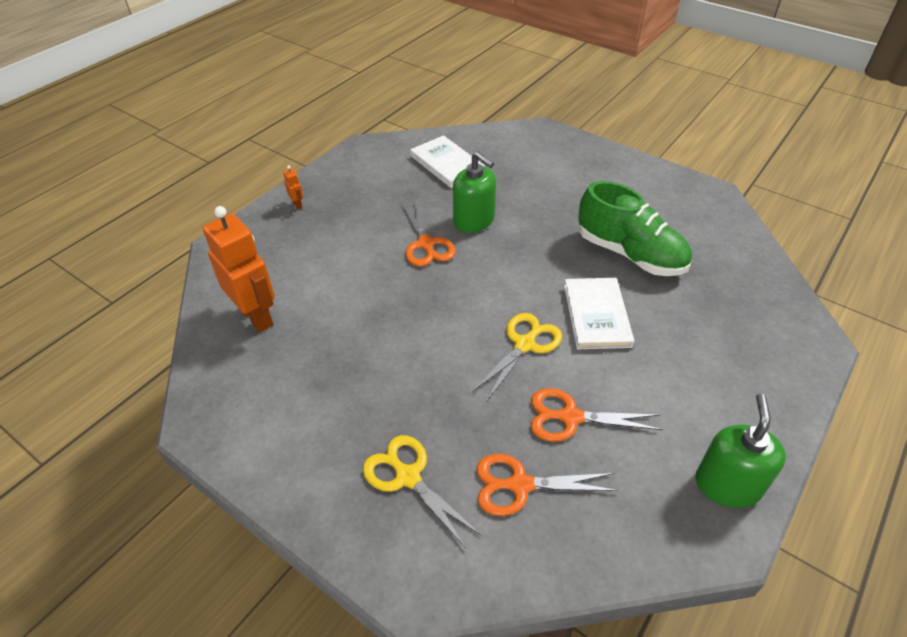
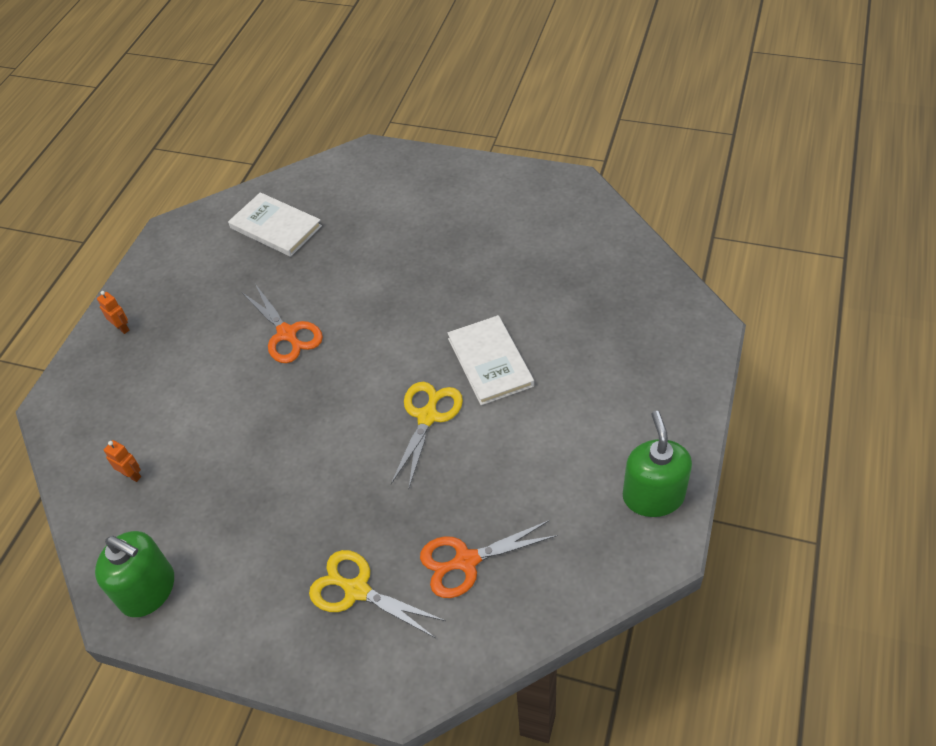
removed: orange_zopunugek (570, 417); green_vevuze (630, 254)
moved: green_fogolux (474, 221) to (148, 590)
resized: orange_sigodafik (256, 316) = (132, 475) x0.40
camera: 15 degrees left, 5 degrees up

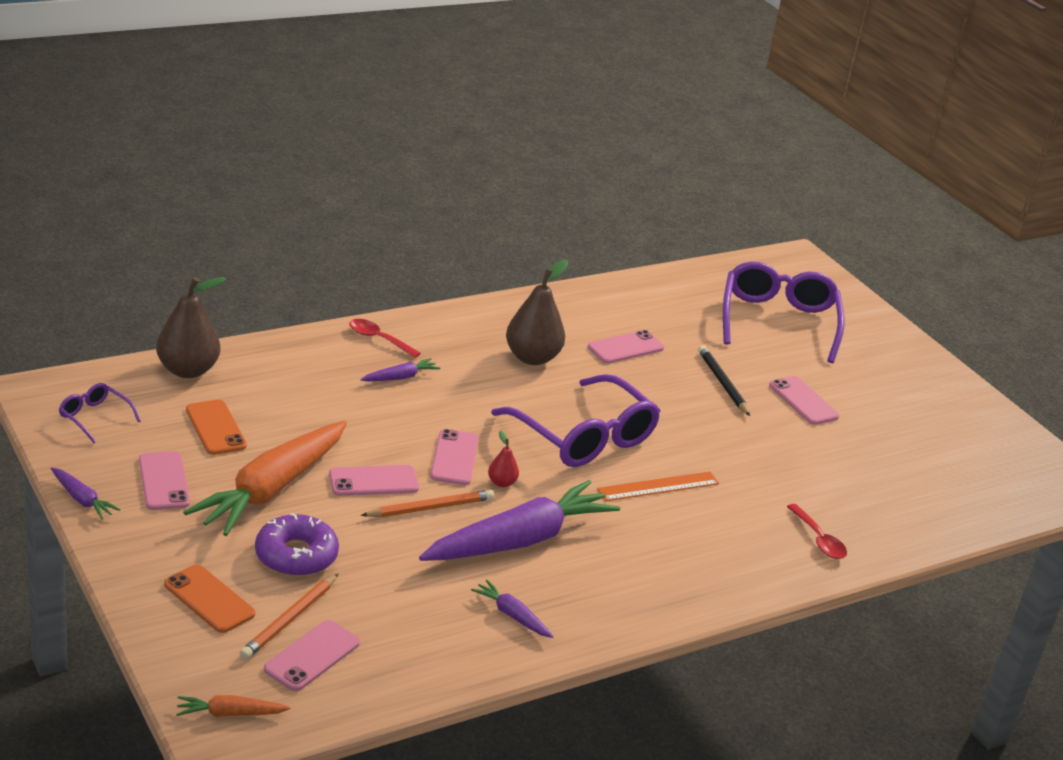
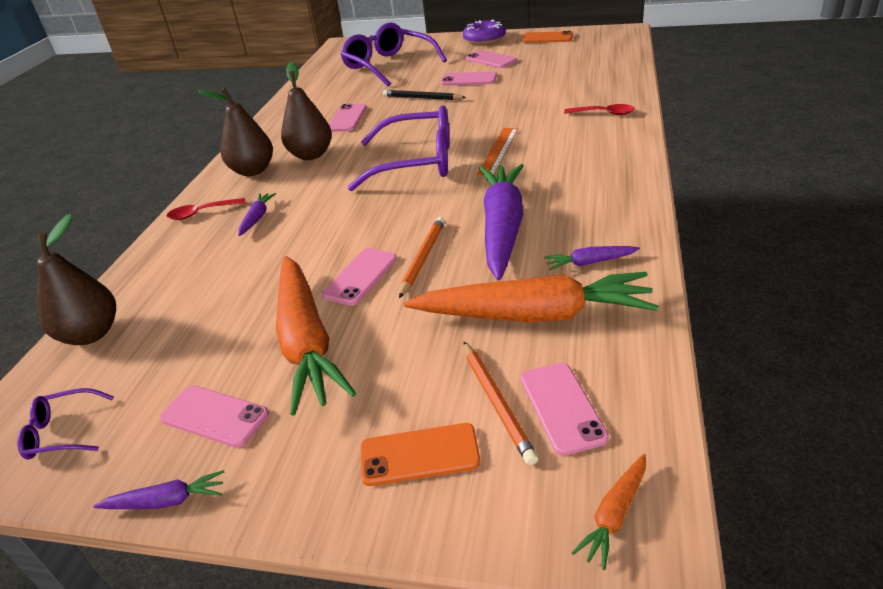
removed: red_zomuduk (501, 483)
added: brown_zomuduk (253, 171); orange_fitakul (534, 315)
moved: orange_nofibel (216, 428) to (547, 38); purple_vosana (296, 555) to (484, 39); pink_nofibel (454, 458) to (490, 60)
camera: 40 degrees left, 5 degrees up

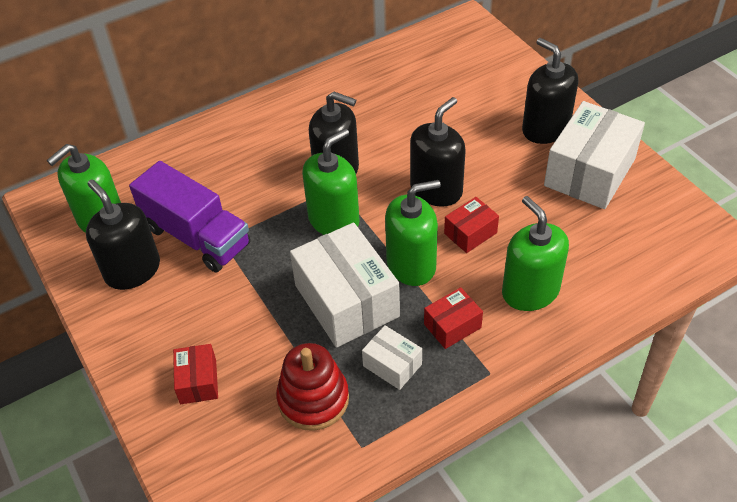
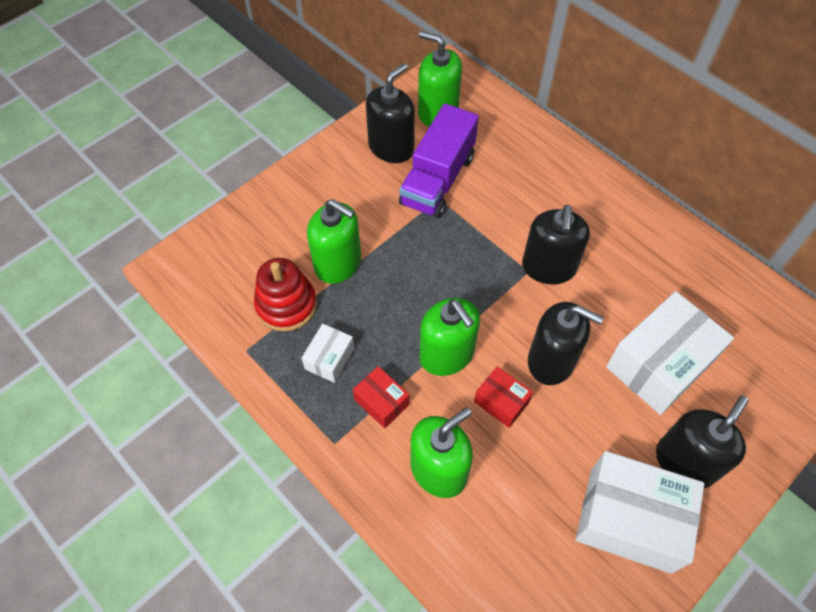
removed: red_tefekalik (198, 381)
moved: white_tefekalik (346, 301) to (659, 364); green_fogolux (334, 220) to (338, 263)
camera: 75 degrees right, 10 degrees up

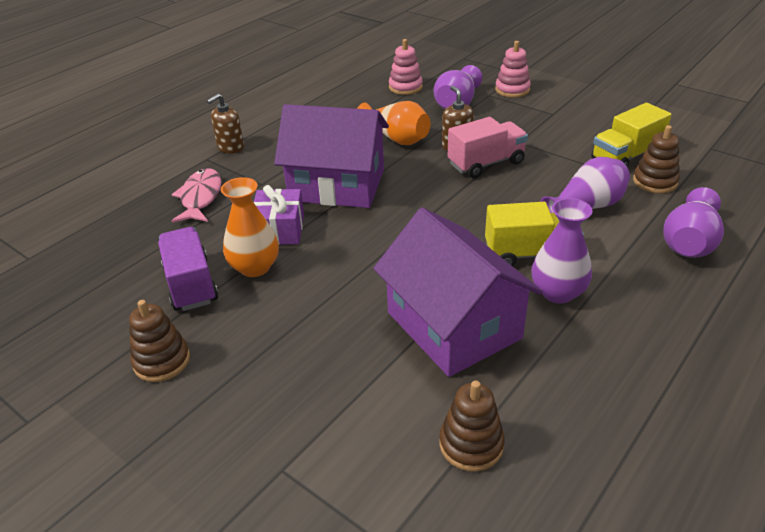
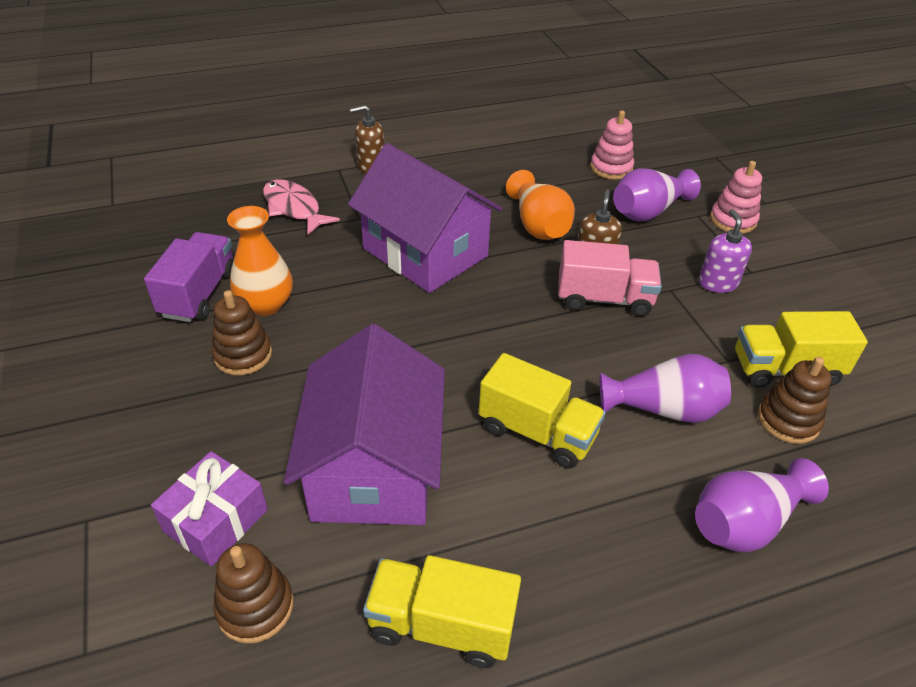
removed: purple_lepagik (558, 292)
added: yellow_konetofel (441, 625); purple_fogolux (717, 283)
moved: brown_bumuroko (162, 361) to (243, 355); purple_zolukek (279, 229) to (216, 521)
turned: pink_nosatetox (200, 197) = (294, 208) 75 degrees counterclockwise
camera: 30 degrees right, 5 degrees up

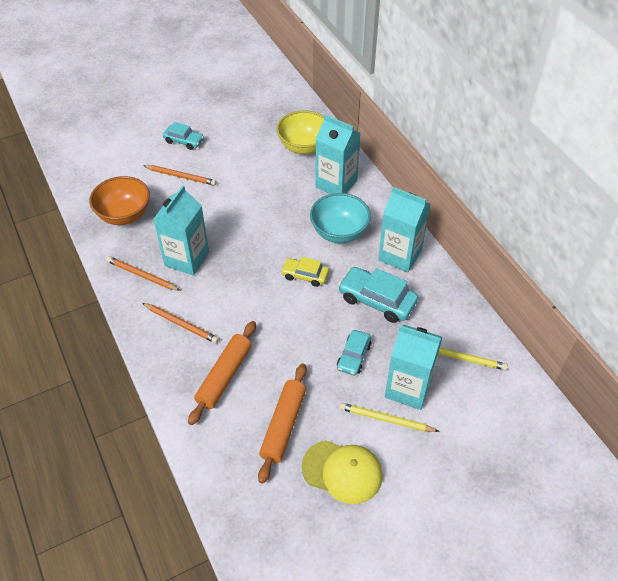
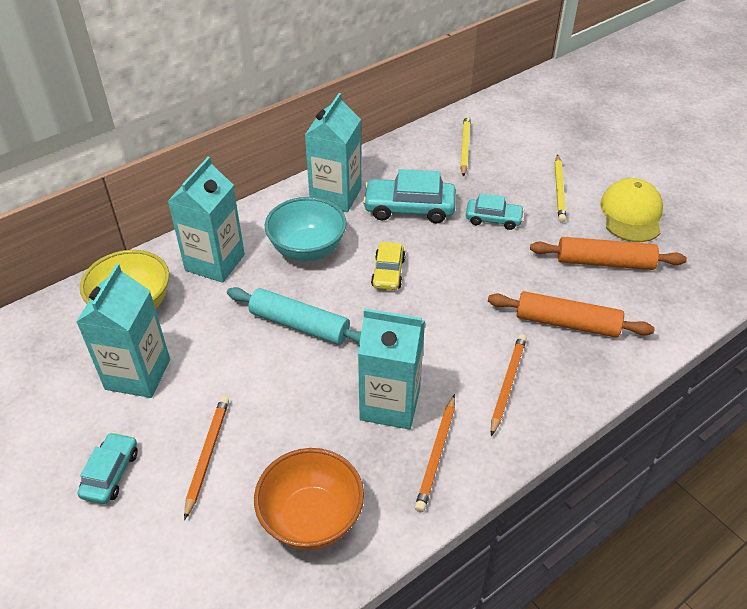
added: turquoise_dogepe (299, 325)
moved: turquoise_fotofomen (408, 388) to (138, 374)
turned: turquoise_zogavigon (377, 300) = (409, 208) 75 degrees clockwise
camera: 100 degrees left, 5 degrees down

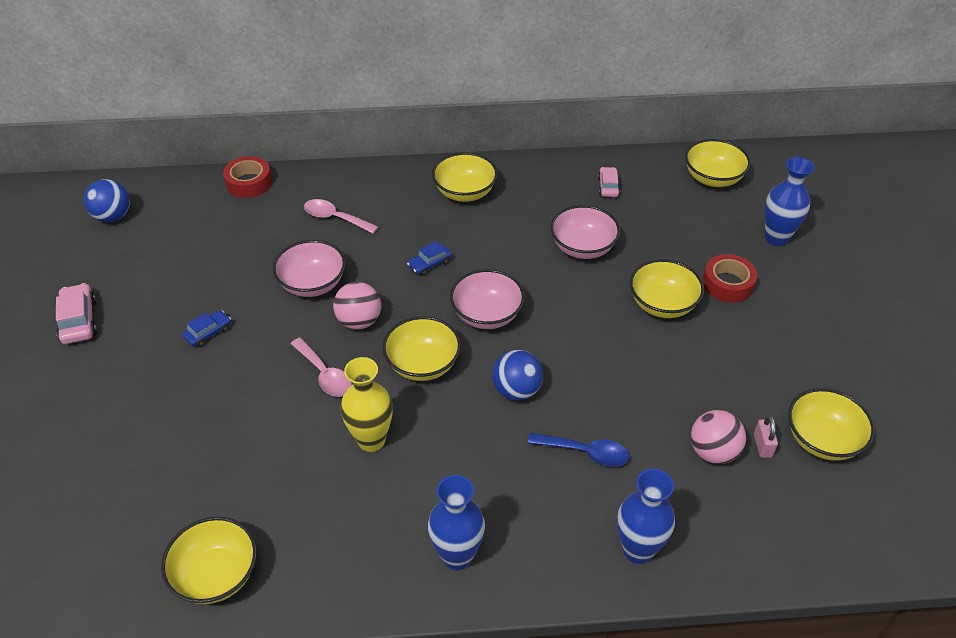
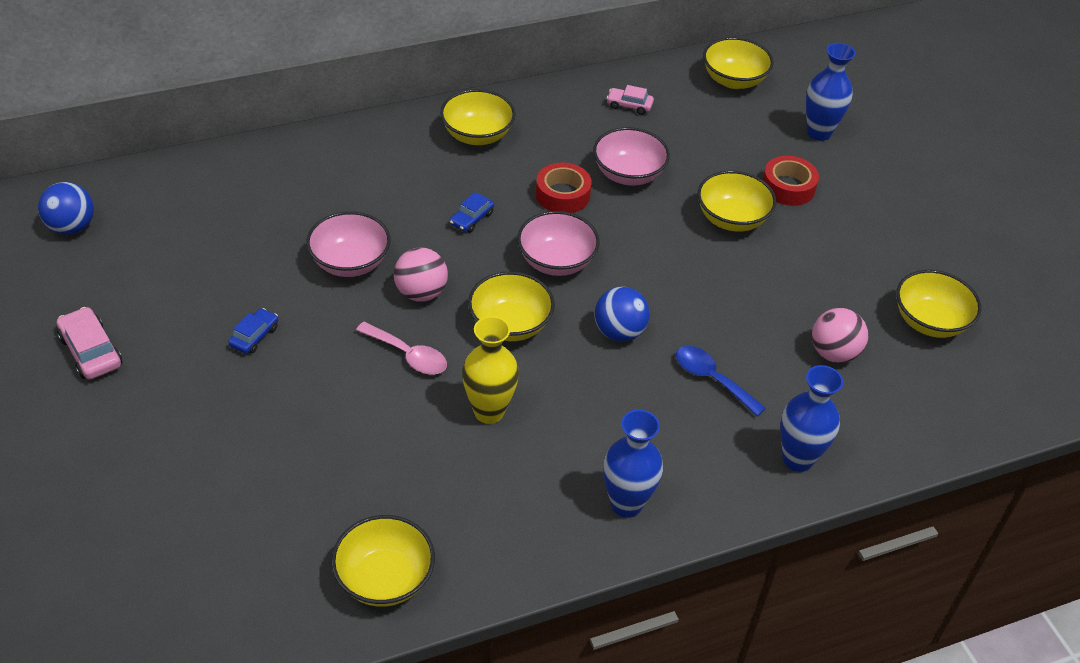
removed: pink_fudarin (335, 218); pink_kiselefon (762, 445)
moved: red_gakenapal (249, 183) to (562, 195)
turned: blue_fudarin (585, 453) = (712, 379) 135 degrees counterclockwise; pink_zogavigon (608, 187) = (629, 105) 60 degrees counterclockwise
camera: 20 degrees left, 0 degrees up

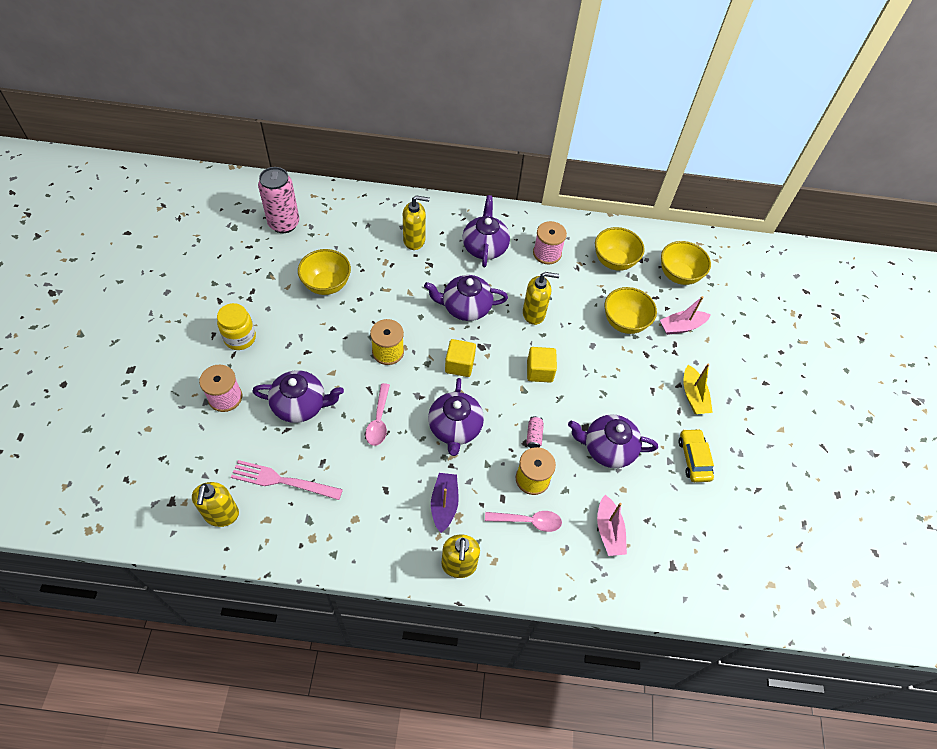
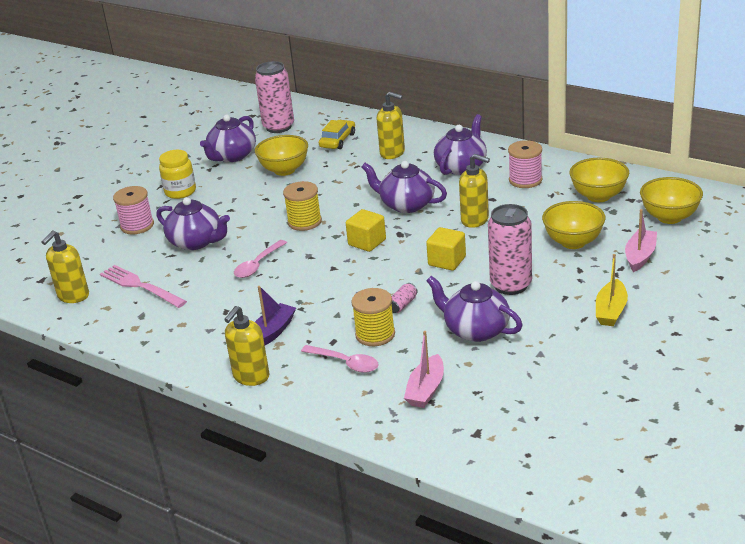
added: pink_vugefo (511, 285)
moved: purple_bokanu (455, 428) to (232, 156); yellow_zogavigon (694, 459) to (338, 140)
turned: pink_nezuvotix (681, 326) = (640, 256) 105 degrees clockwise
camera: 35 degrees right, 25 degrees down

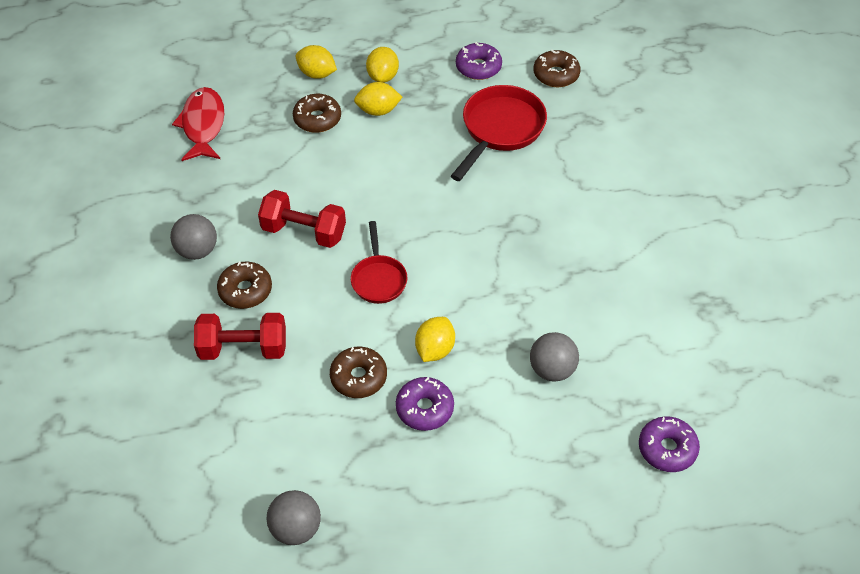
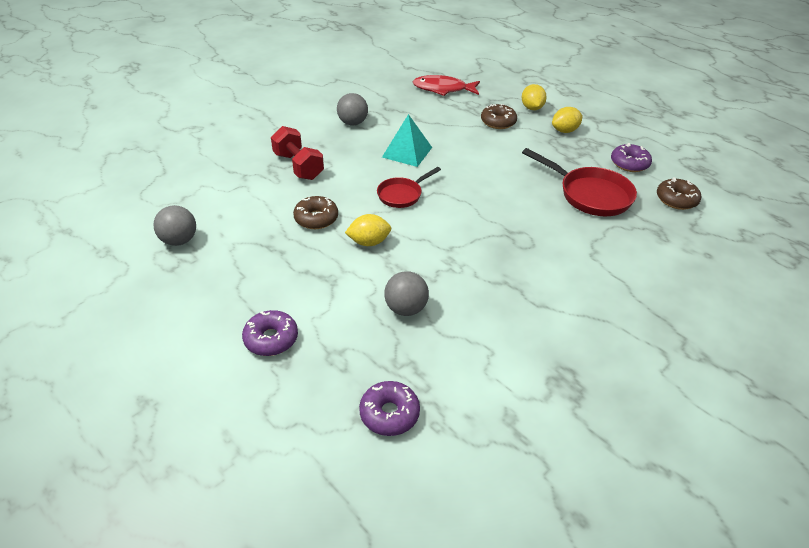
removed: brown_vosana (245, 290); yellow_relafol (378, 110)
moved: purple_vosana (424, 408) to (271, 339)
replaced: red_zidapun (304, 231) to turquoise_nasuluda (407, 152)
turned: red_nosatetox (203, 125) = (443, 89) 135 degrees counterclockwise; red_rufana (500, 130) = (590, 195) 45 degrees clockwise
camera: 55 degrees right, 10 degrees down

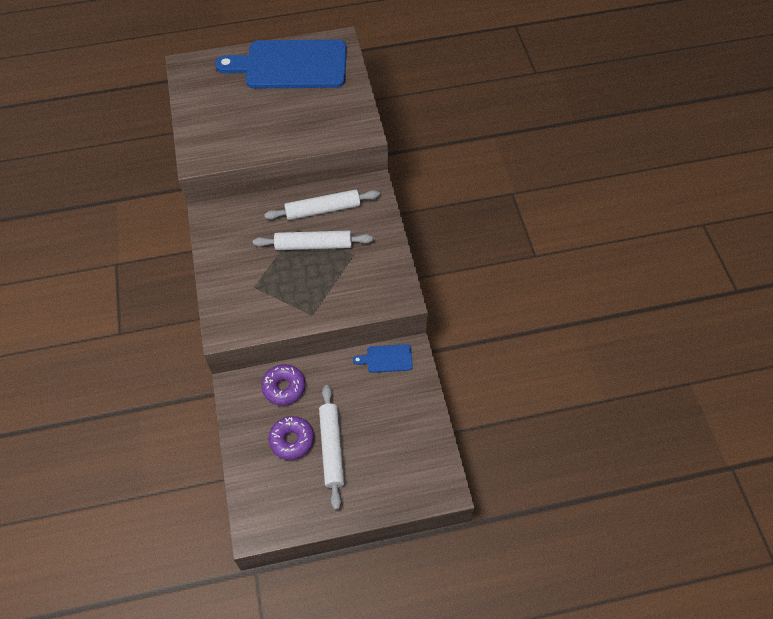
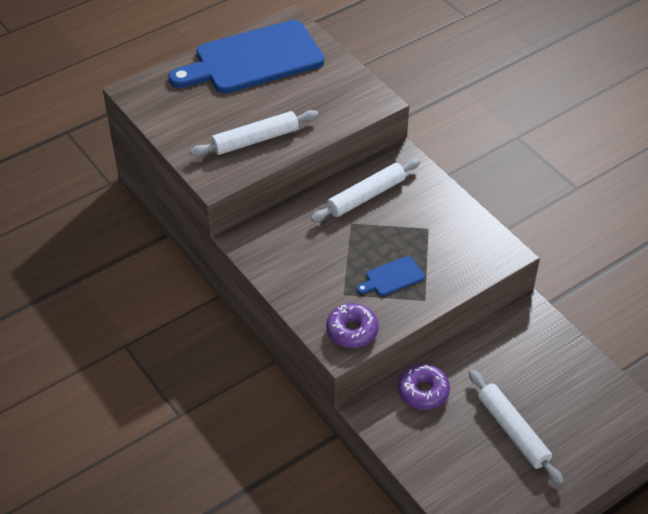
moved: white_dogepe (313, 245) to (255, 140); purple_vosana (292, 440) to (352, 331); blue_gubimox (386, 359) to (392, 277)
camera: 25 degrees left, 10 degrees down

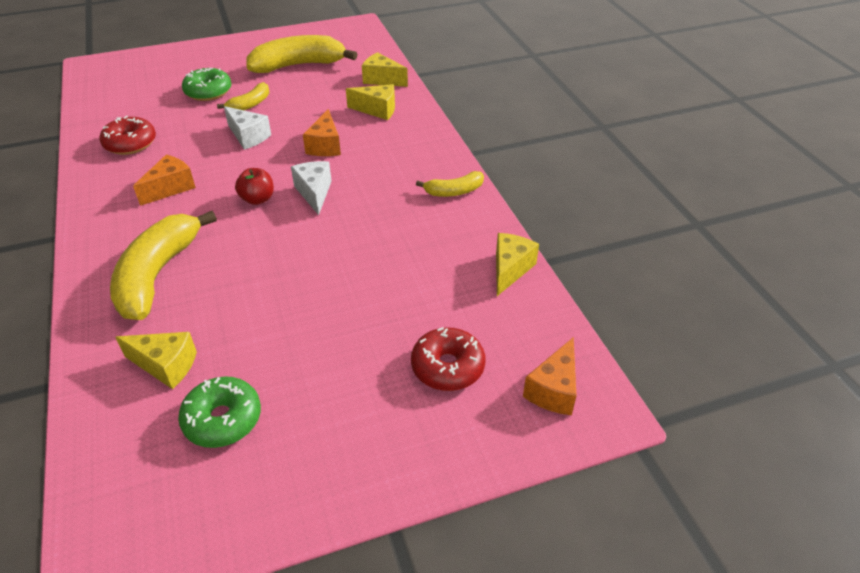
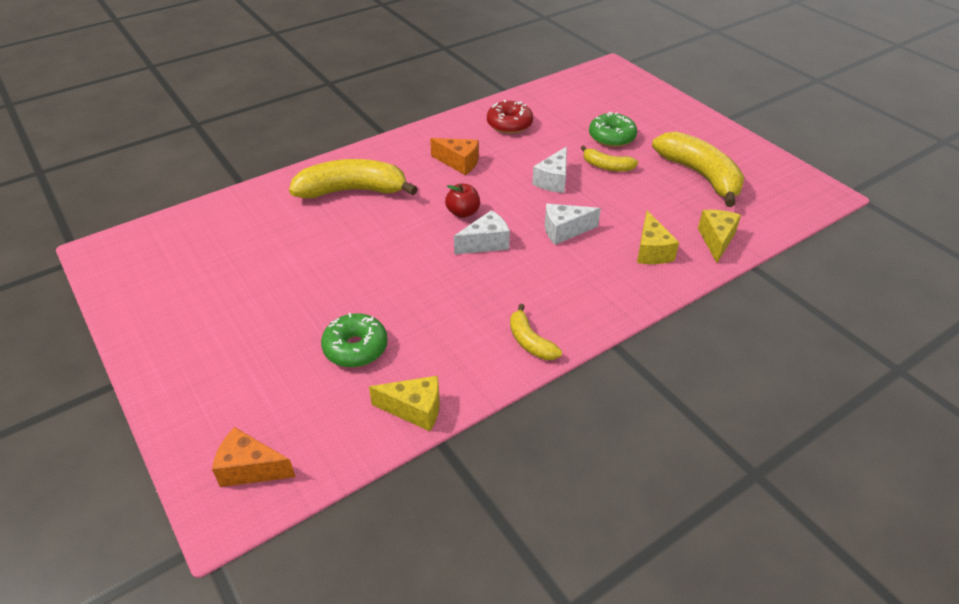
removed: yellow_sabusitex (166, 365); red_vosana (447, 367)
moved: green_vosana (223, 419) to (355, 348)
recoloured: orange_sabusitex (325, 146) to white_sabusitex (564, 231)
camera: 75 degrees right, 0 degrees up

